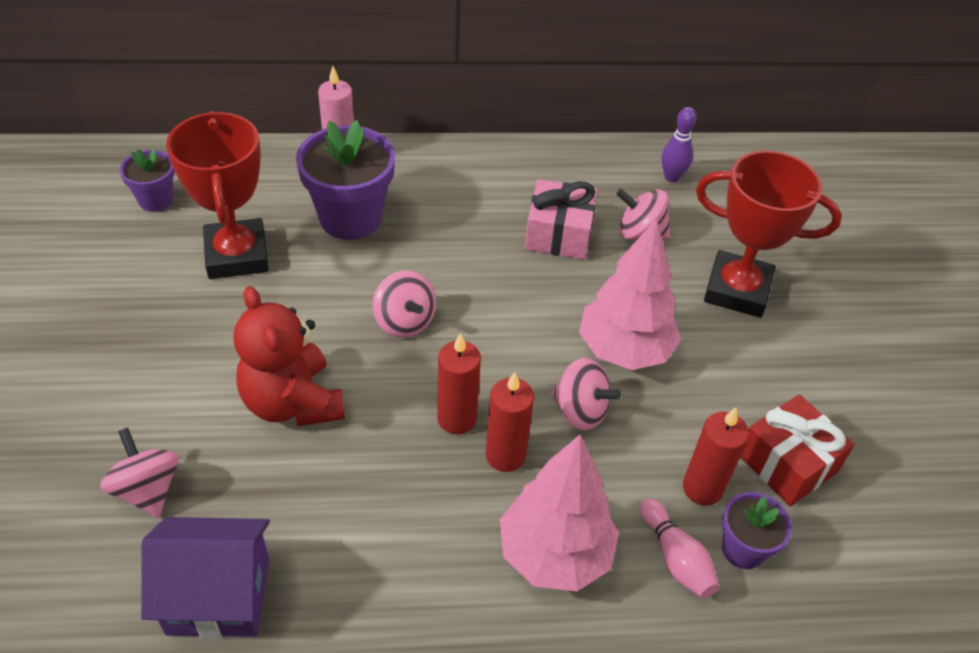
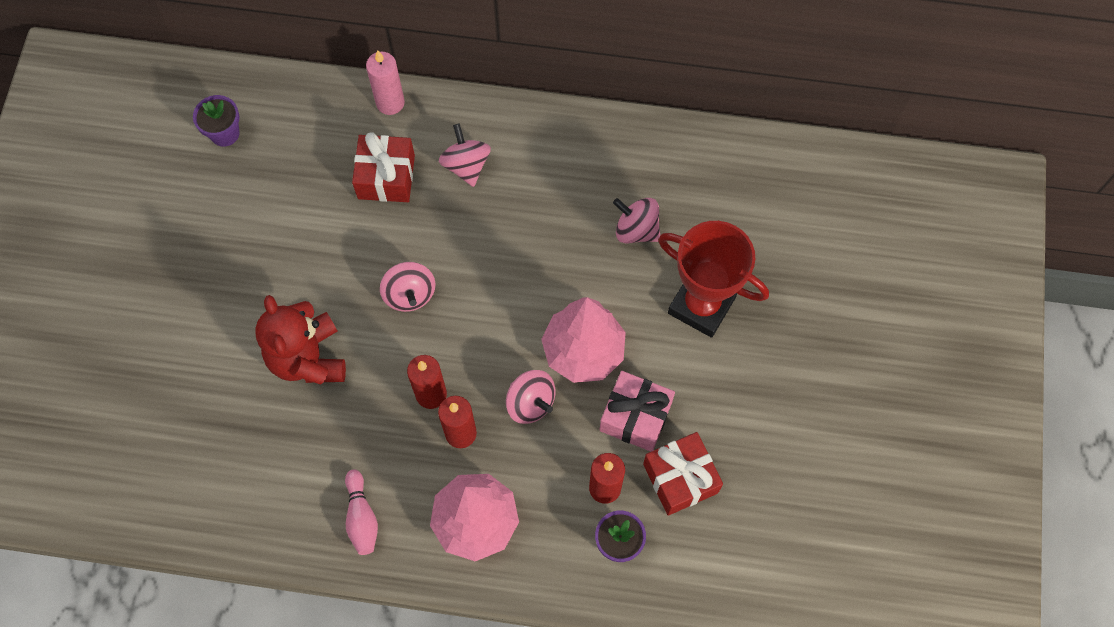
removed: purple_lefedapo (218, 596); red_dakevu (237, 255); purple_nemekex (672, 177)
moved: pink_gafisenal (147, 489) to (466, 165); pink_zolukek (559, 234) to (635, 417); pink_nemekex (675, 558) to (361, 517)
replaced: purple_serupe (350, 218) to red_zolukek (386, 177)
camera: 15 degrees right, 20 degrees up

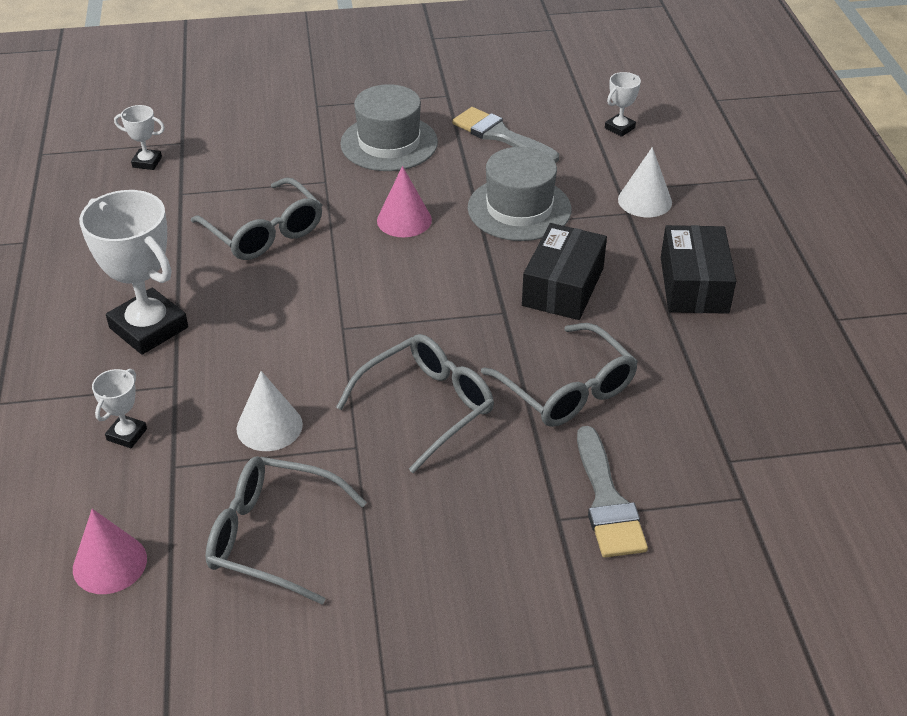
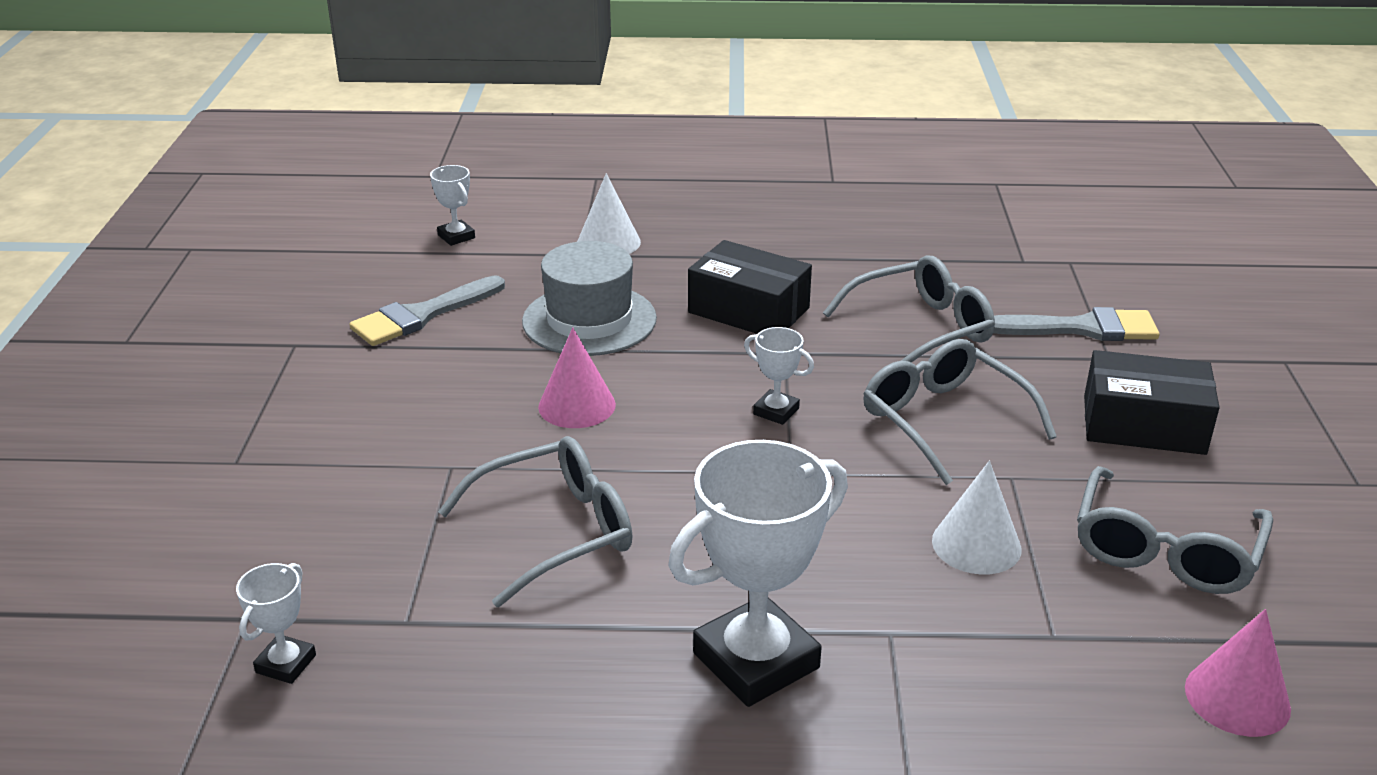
removed: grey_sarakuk (389, 143)
moved: white_dakevu (127, 434) to (776, 411); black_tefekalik (694, 285) to (1143, 425)
camera: 80 degrees left, 10 degrees down

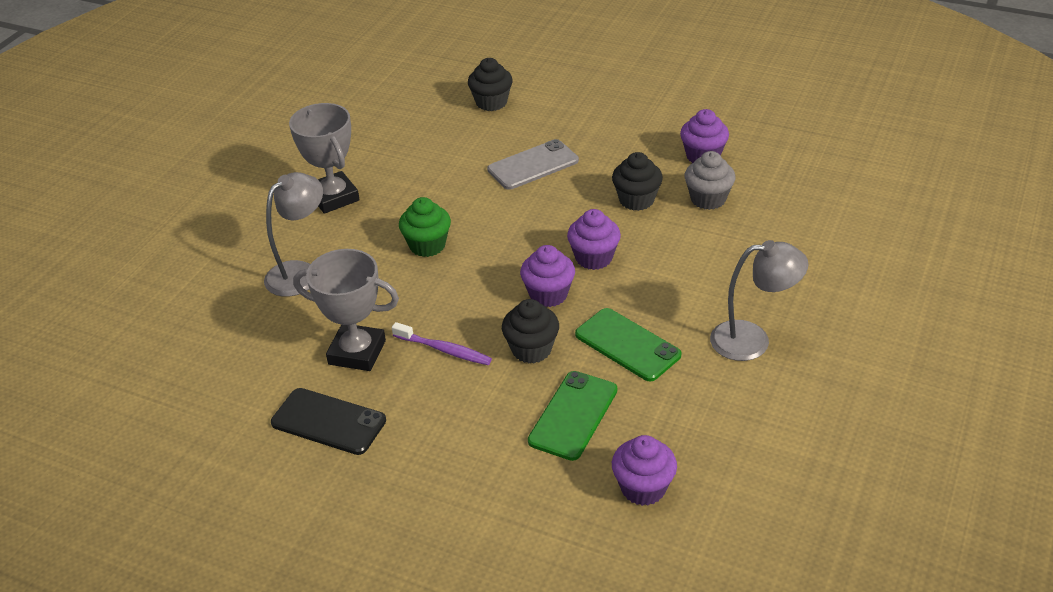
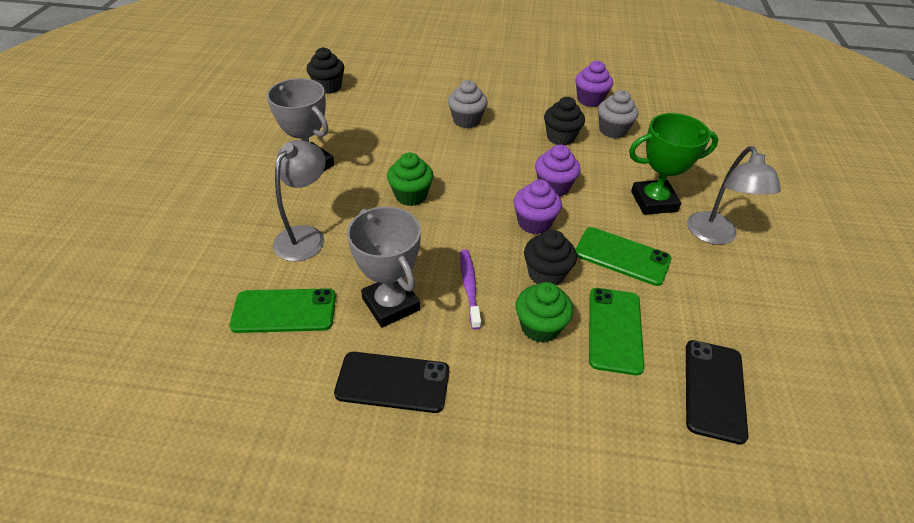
added: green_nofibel (284, 311); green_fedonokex (540, 327); green_dakevu (653, 201)
moved: black_fedonokex (491, 102) to (328, 87)
replaced: grey_nofibel (533, 165) to grey_fedonokex (466, 120); purple_fedonokex (643, 488) to black_nofibel (714, 390)
turned: grey_dakevu (357, 352) = (390, 304) 60 degrees clockwise; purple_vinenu (443, 349) = (469, 287) 105 degrees counterclockwise; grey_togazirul (752, 340) = (715, 236) 105 degrees clockwise
camera: 20 degrees left, 5 degrees up

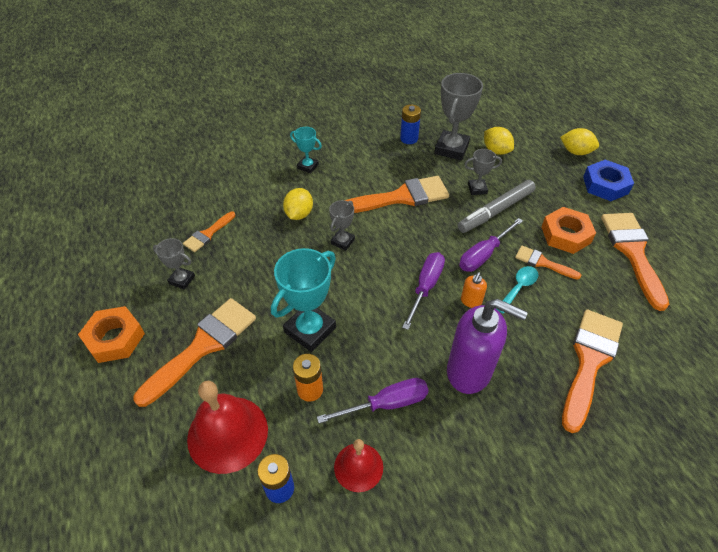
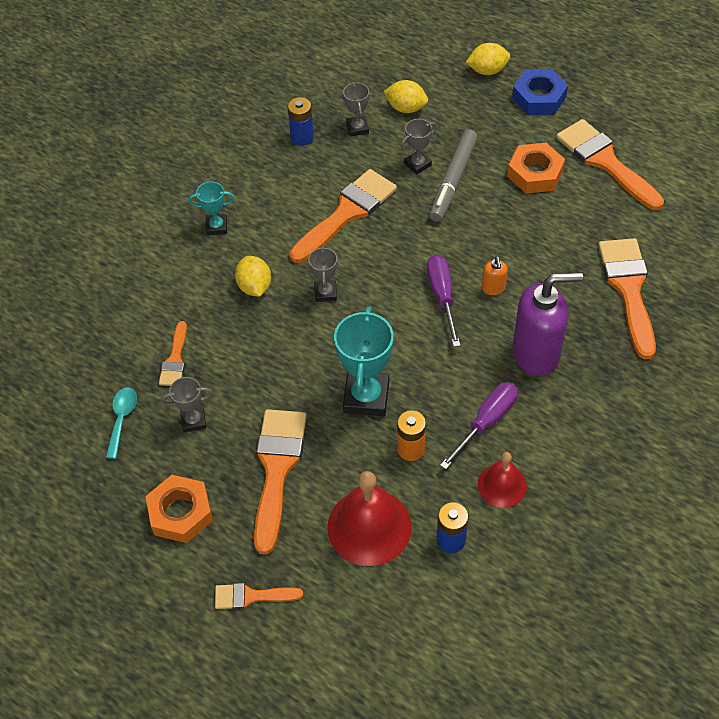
removed: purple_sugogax (483, 255)
moved: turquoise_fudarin (518, 288) to (122, 419); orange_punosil (542, 262) to (251, 596)
resized: grey_dakevu (451, 149) = (357, 128) x0.54
camera: 30 degrees left, 5 degrees up

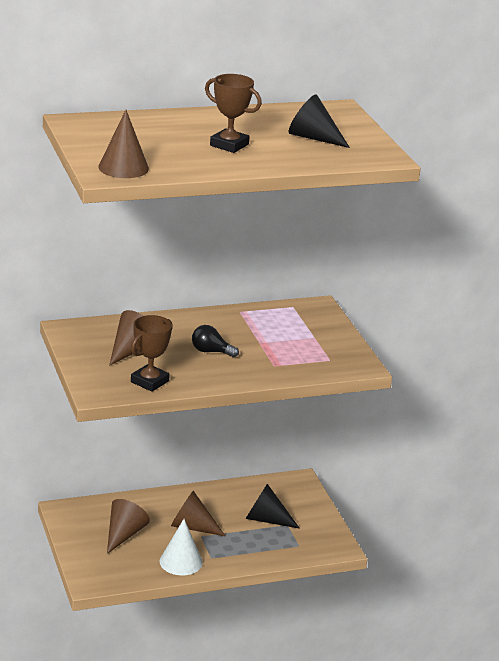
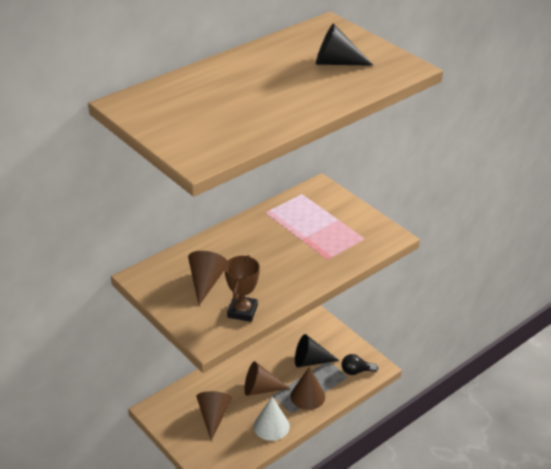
removed: brown_dakevu (229, 145)
moved: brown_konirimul (123, 167) to (307, 396); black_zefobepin (211, 351) to (356, 371)
camera: 20 degrees left, 10 degrees up

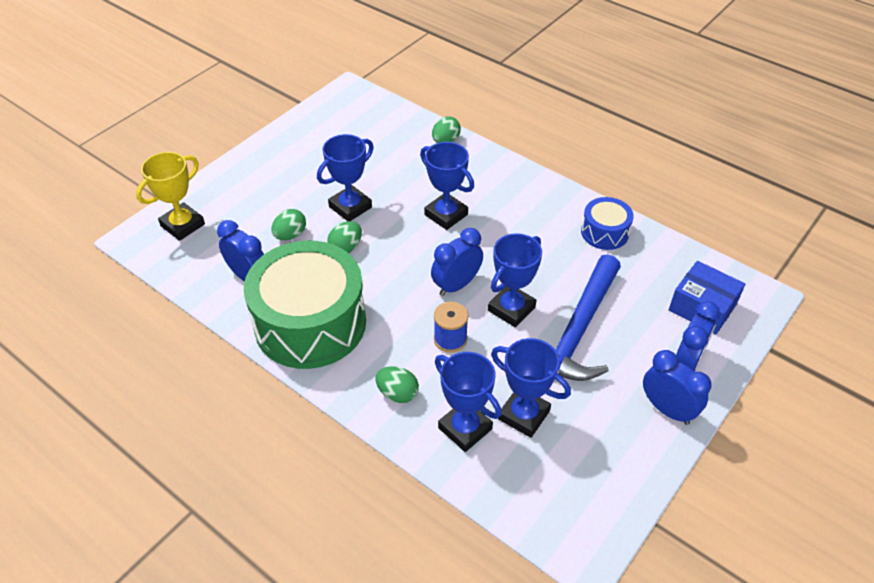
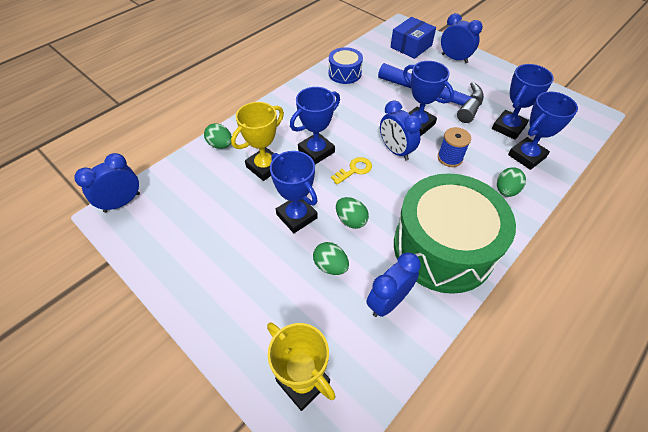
added: yellow_dakevu (265, 167); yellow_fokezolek (354, 170)
moved: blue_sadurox (667, 409) to (122, 202)
camera: 85 degrees left, 5 degrees up

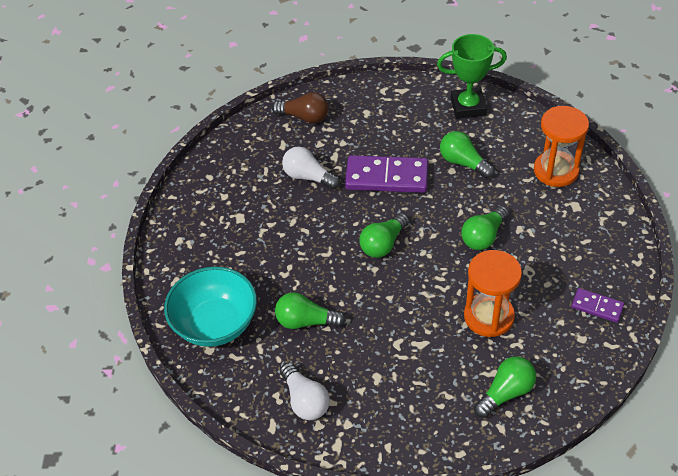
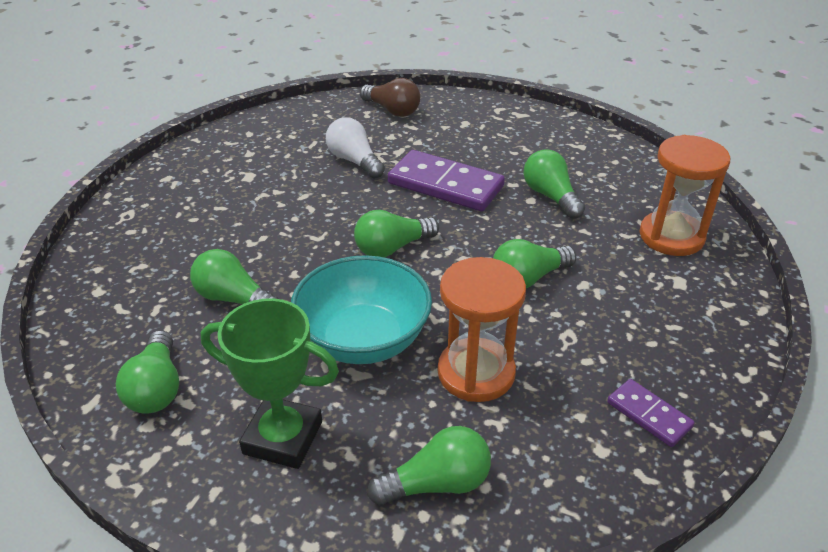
moved: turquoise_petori (215, 324) to (363, 339); green_dakevu (468, 107) to (283, 438)
recoloured: white_zefobepin (305, 400) to green_zefobepin (156, 388)
camera: 20 degrees right, 10 degrees down

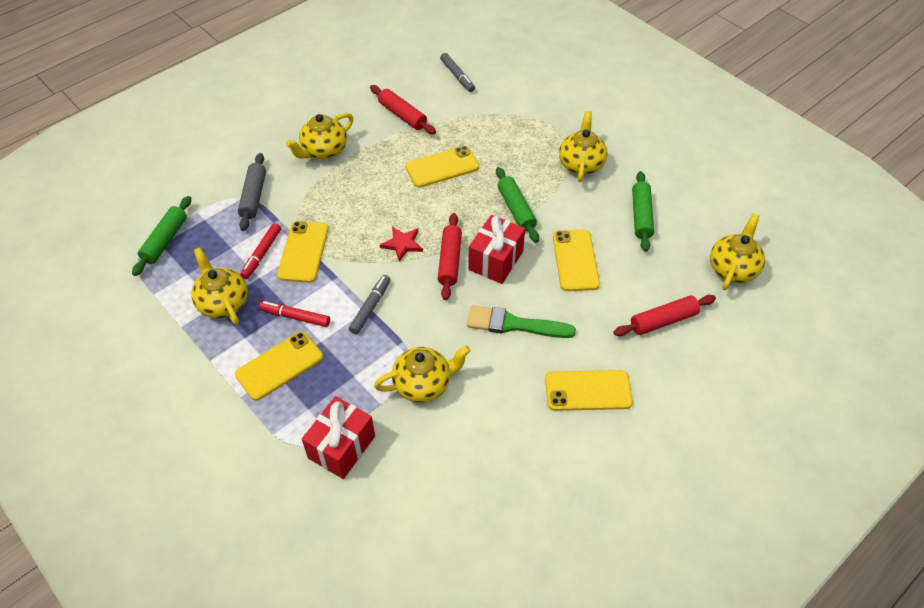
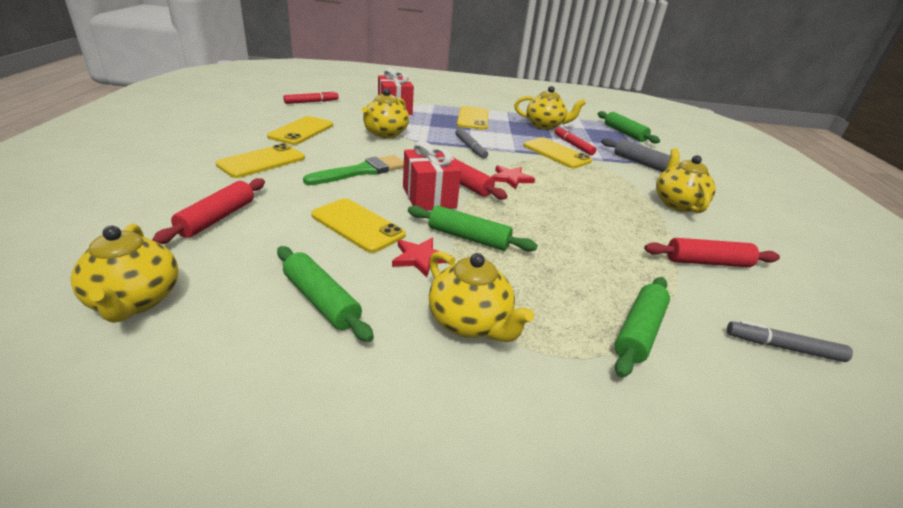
added: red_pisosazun (420, 258); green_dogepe (639, 332)
moved: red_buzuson (295, 317) to (311, 102); yellow_nofibel (442, 167) to (301, 131)
camera: 130 degrees right, 20 degrees down

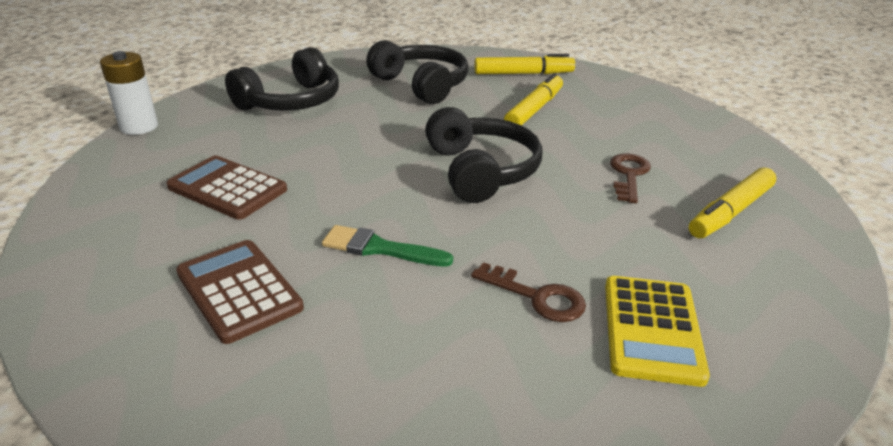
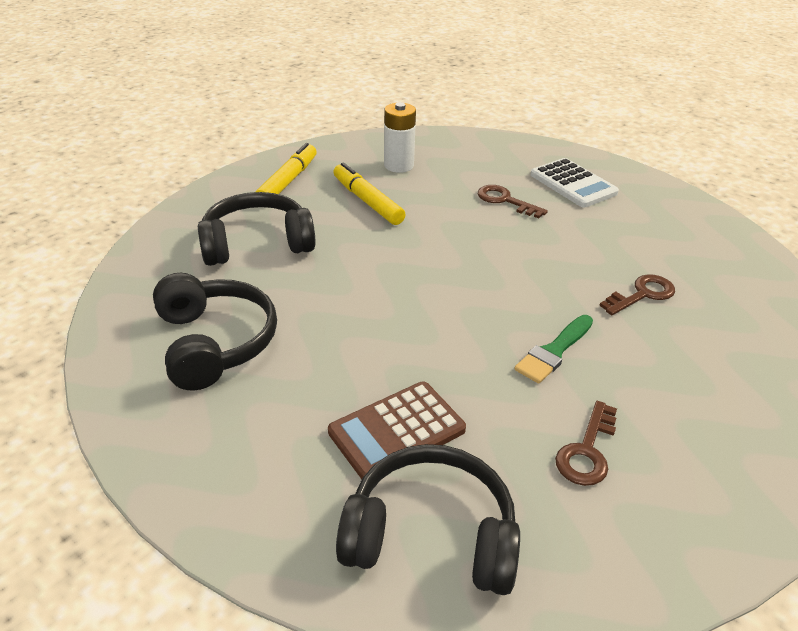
removed: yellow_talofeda (652, 329)
moved: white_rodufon (139, 127) to (398, 165); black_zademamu (480, 171) to (431, 535)
replaced: brown_talofeda (239, 290) to brown_fokezolek (587, 451); yellow_buzuson (730, 212) to white_talofeda (573, 184)
camera: 65 degrees left, 5 degrees up

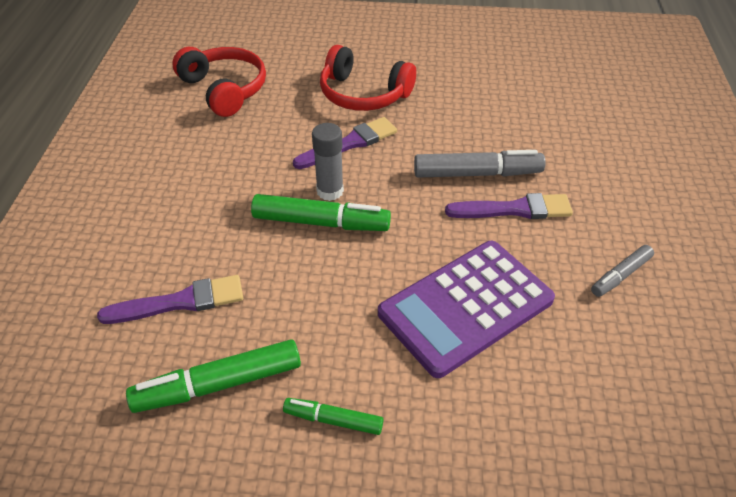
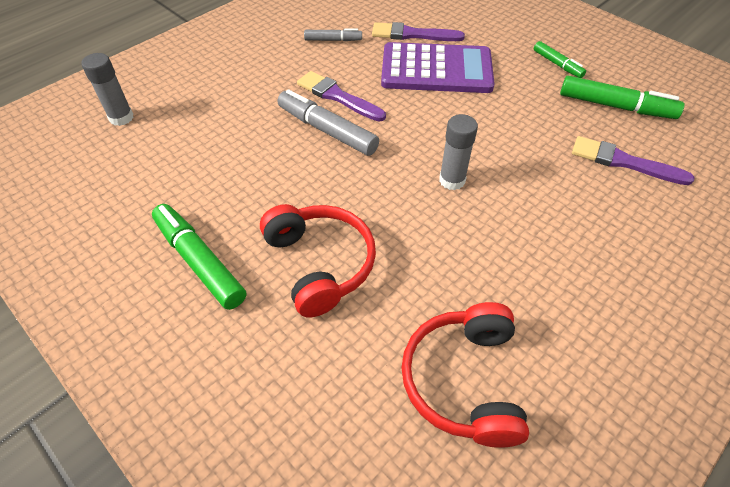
added: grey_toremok (121, 118)
moved: green_buzuson (321, 222) to (199, 261); purple_punosil (349, 144) to (412, 34)
camera: 140 degrees left, 5 degrees up

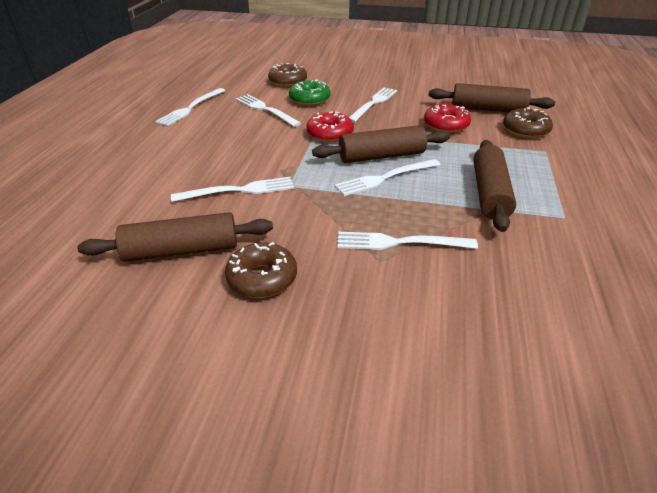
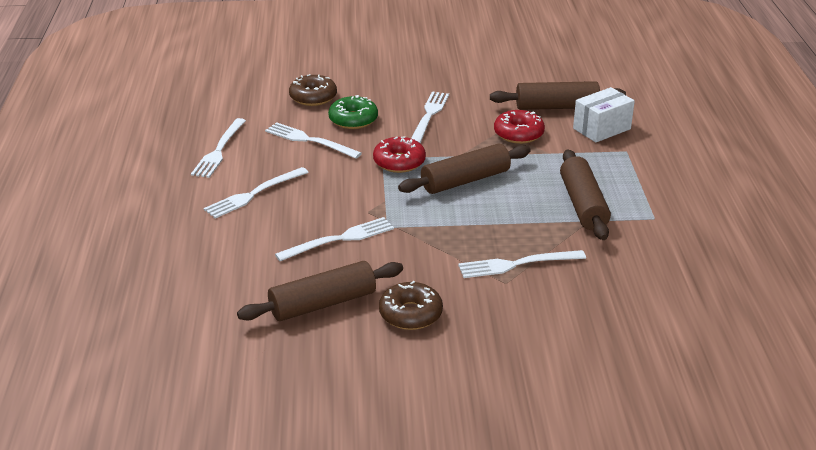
moved: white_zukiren (385, 178) to (253, 194)
replaced: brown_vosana (525, 130) to white_tefekalik (602, 129)
camera: 15 degrees left, 5 degrees down

